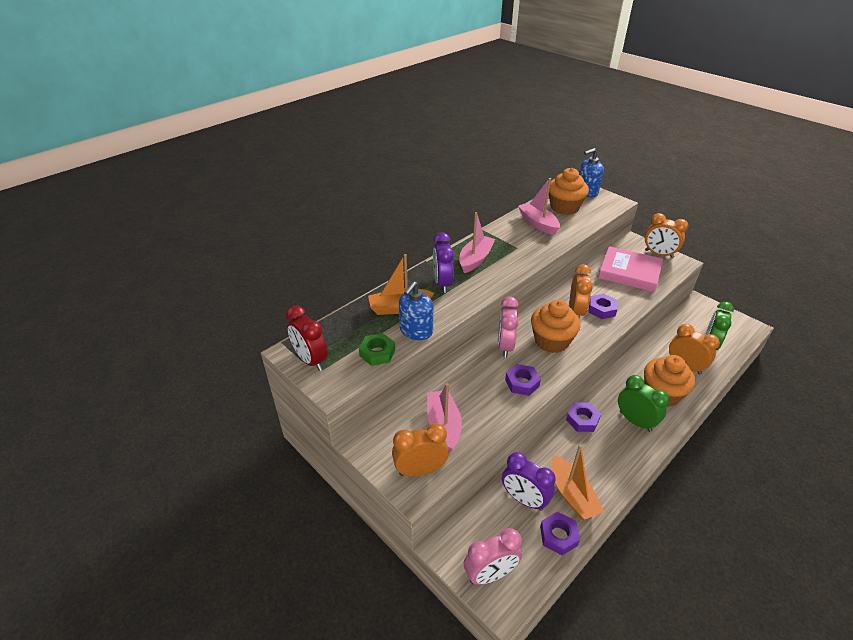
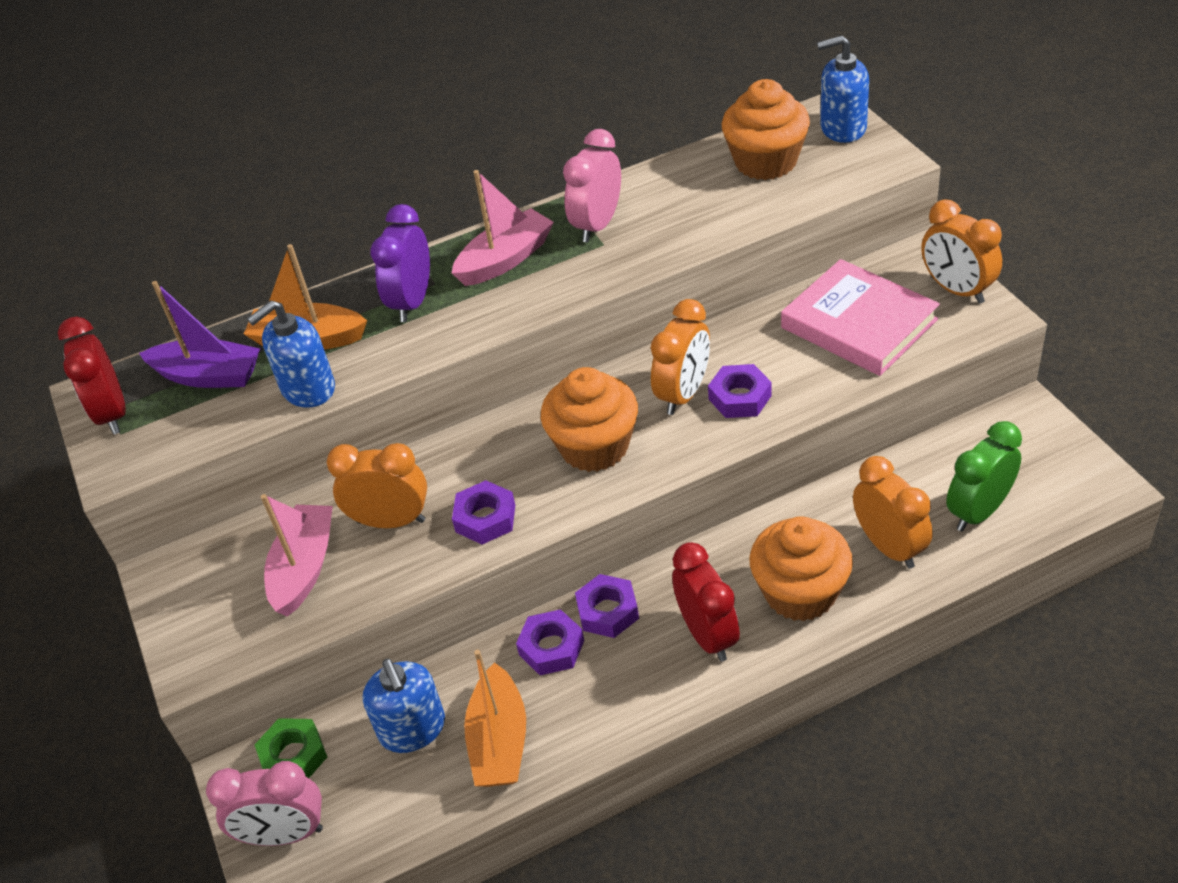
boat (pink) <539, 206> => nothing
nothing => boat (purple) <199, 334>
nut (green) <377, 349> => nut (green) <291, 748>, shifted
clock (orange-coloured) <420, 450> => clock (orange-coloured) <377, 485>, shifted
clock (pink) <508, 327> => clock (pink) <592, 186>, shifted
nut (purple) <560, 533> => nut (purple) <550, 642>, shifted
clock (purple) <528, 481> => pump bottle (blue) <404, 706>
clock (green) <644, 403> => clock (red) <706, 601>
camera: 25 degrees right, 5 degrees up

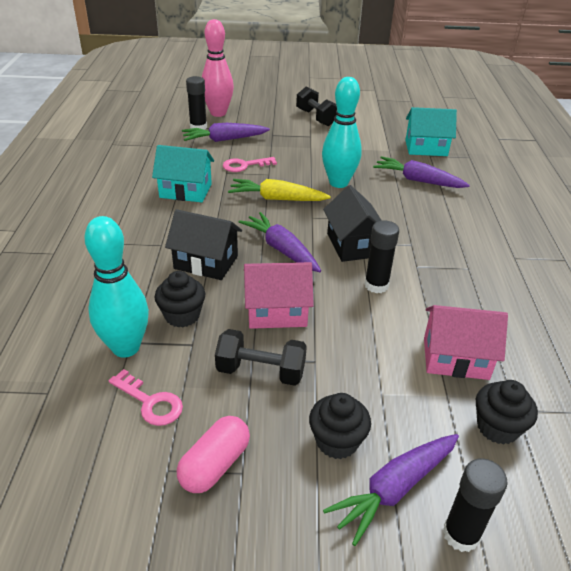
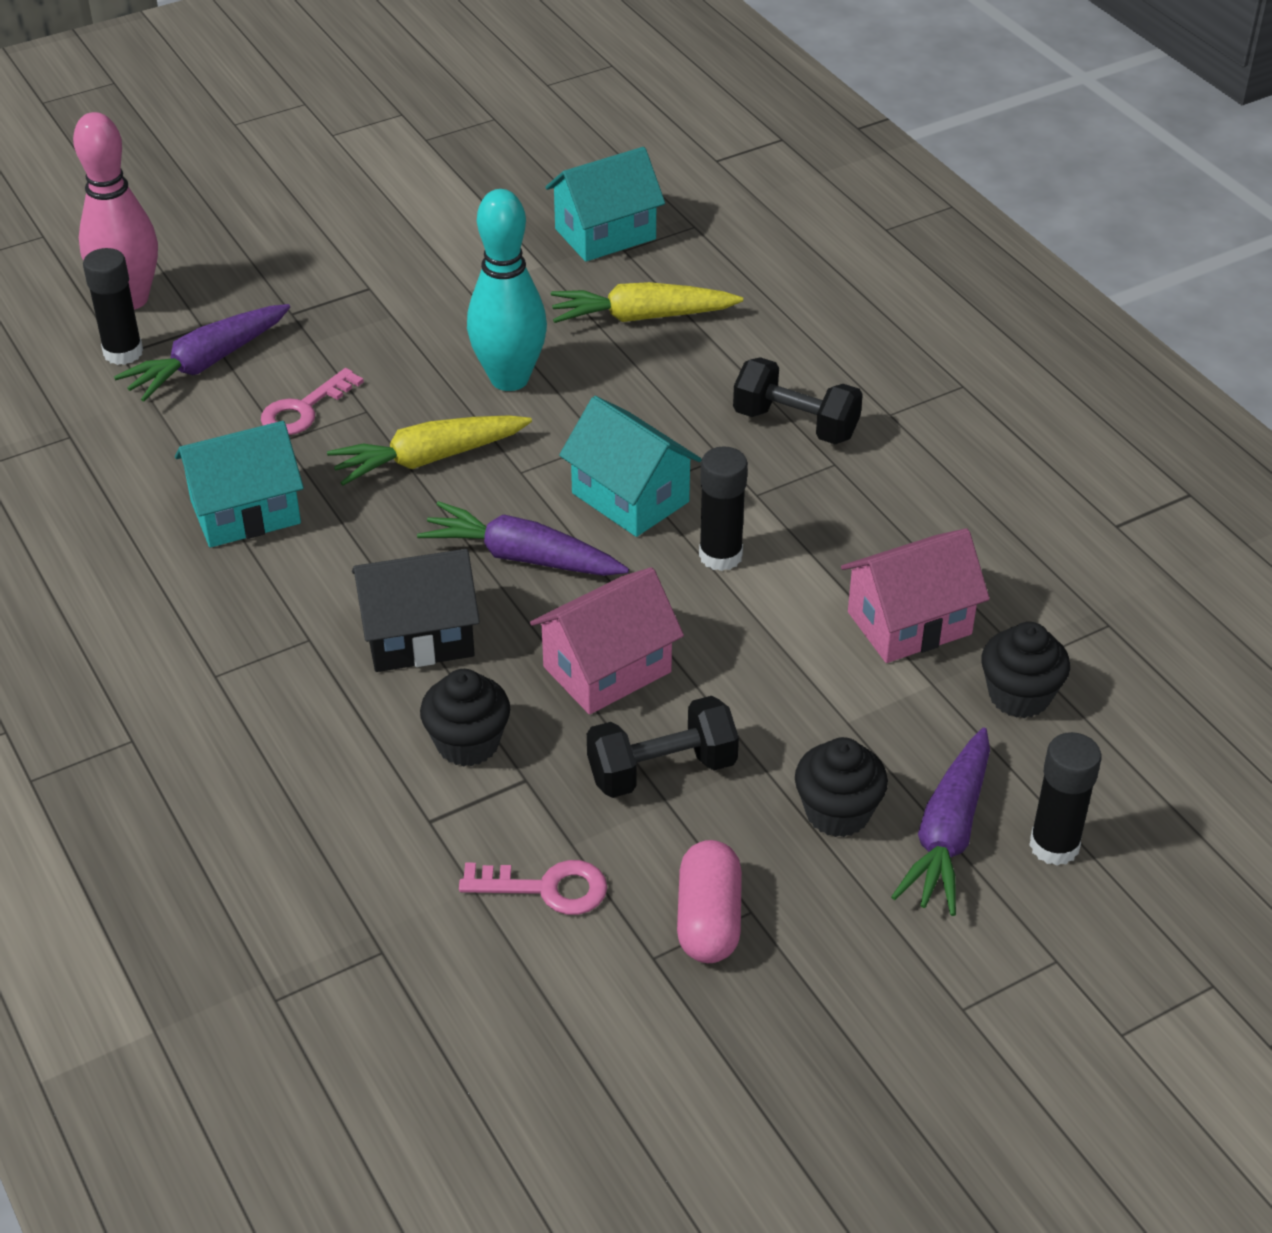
skittle (teal) <116, 287> => nothing
hand weight (black) <316, 106> => hand weight (black) <798, 400>, shifted
cottage (black) <352, 223> => cottage (teal) <630, 466>
root vegetable (purple) <421, 172> => root vegetable (yellow) <647, 302>
camera: 30 degrees left, 5 degrees up

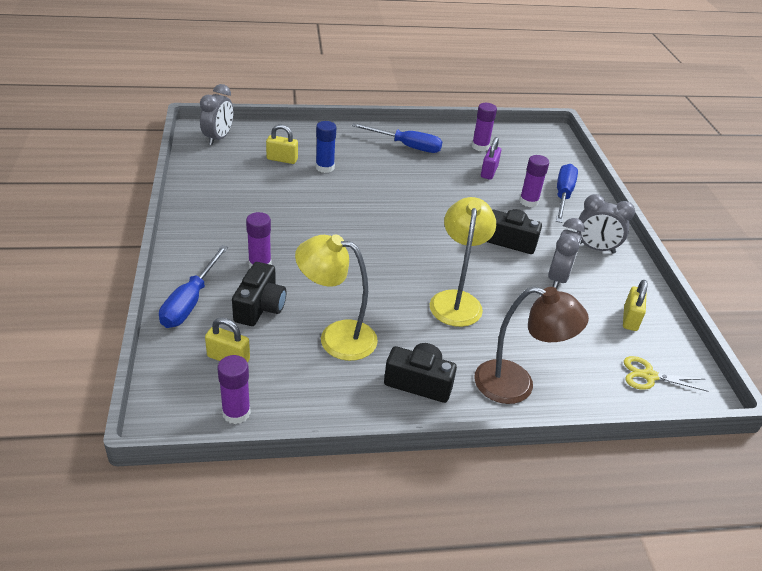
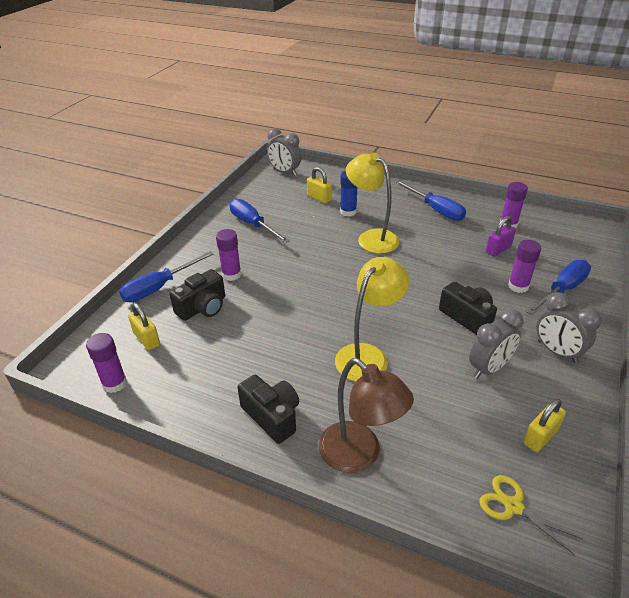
nothing => screwdriver (blue) <259, 220>
lamp (yellow) <336, 297> => lamp (yellow) <372, 203>, shifted
clock (grey) <216, 114> => clock (grey) <284, 152>, 75 degrees clockwise
camera: 35 degrees right, 0 degrees up

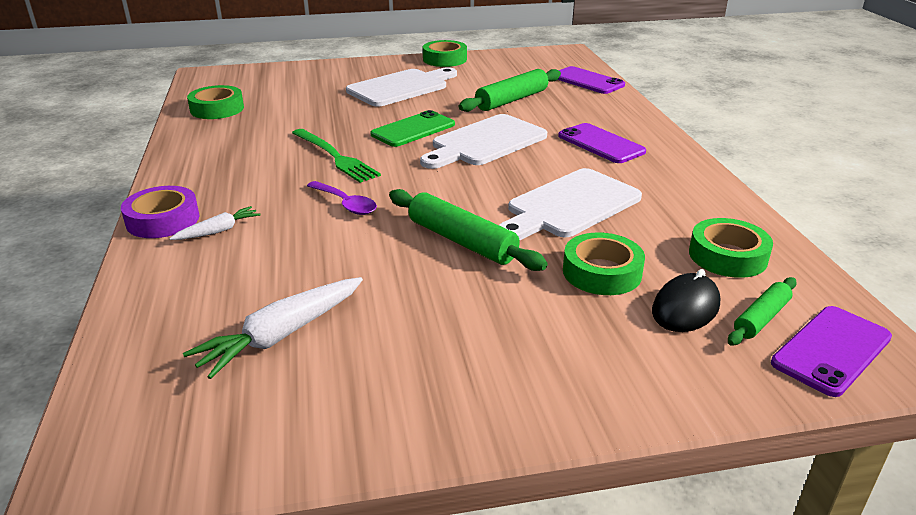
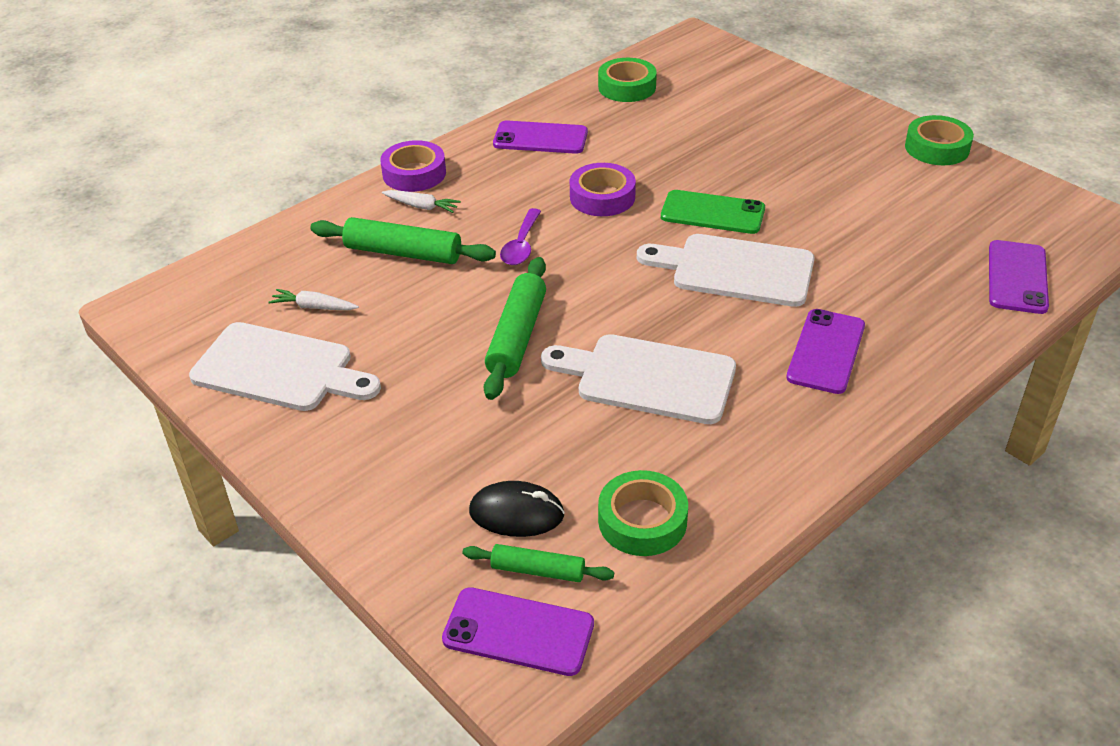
tape (green) <604, 263> => nothing
nothing => smartphone (purple) <540, 137>
bread board (pure white) <401, 87> => bread board (pure white) <285, 366>, shifted
dough roller (green) <510, 90> => dough roller (green) <403, 240>, shifted
fork (green) <336, 156> => tape (purple) <603, 189>
root vegetable (pure white) <273, 328> => root vegetable (pure white) <314, 299>, x0.57
camera: 60 degrees right, 10 degrees up

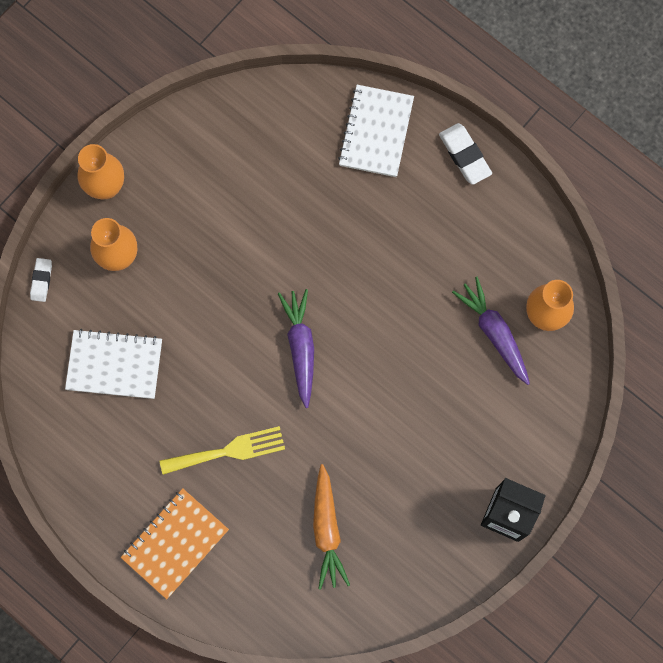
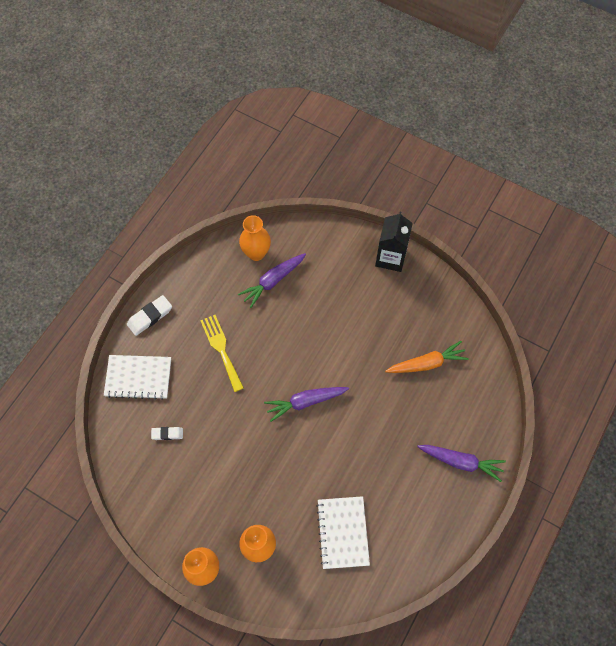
pencil eraser (pure white) <41, 280> => pencil eraser (pure white) <167, 433>, shifted
fork (yellow) <222, 450> => fork (yellow) <222, 353>, shifted
notepad (orange-coloured) <175, 543> => root vegetable (purple) <461, 463>
camera: 100 degrees left, 10 degrees down

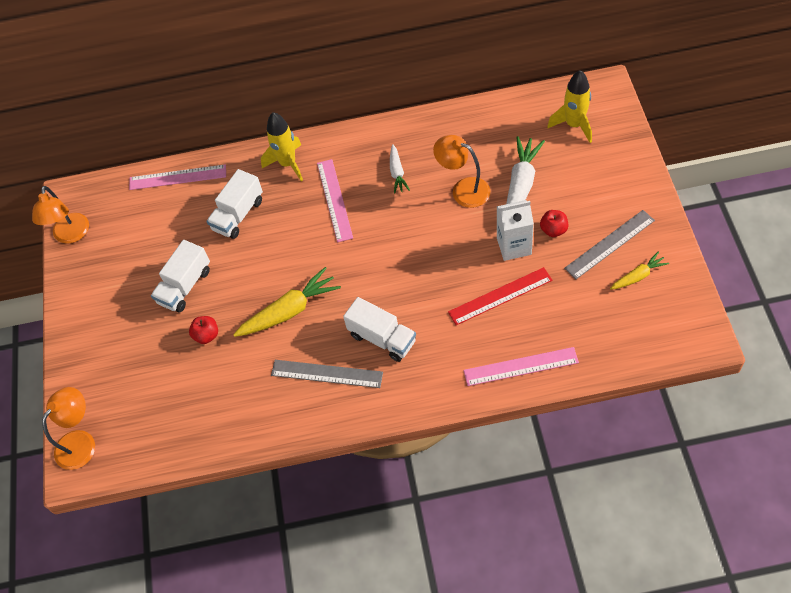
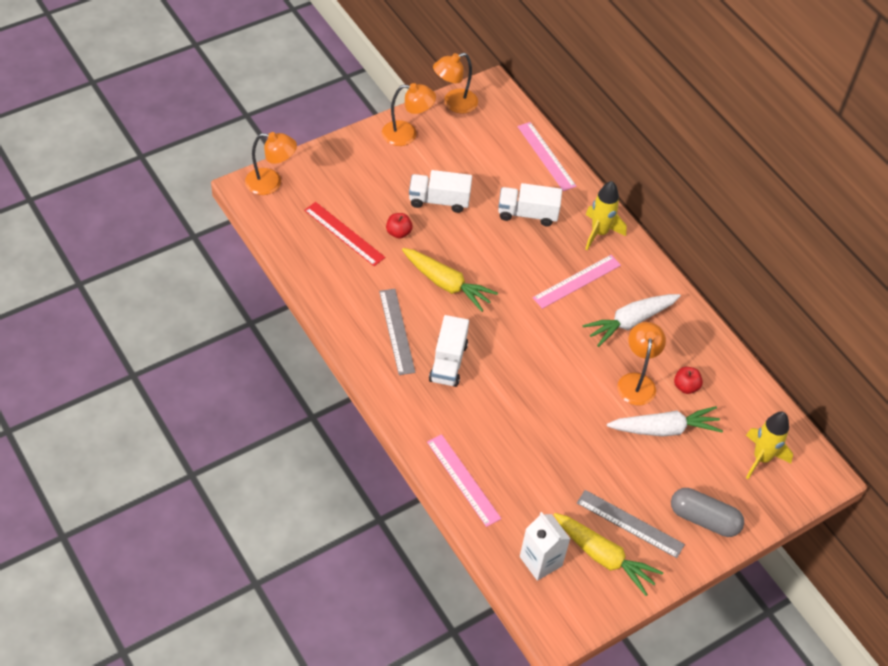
nothing => lamp (orange-coloured) <409, 114>
nothing => pill (grey) <707, 512>
ruler (red) <500, 296> => ruler (red) <344, 234>, shifted
carton (pure white) <515, 230> => carton (pure white) <545, 546>, shifted
apple fruit (red) <554, 223> => apple fruit (red) <688, 380>, shifted
root vegetable (pure white) <400, 169> => root vegetable (pure white) <631, 320>, x1.76
root vegetable (yellow) <639, 271> => root vegetable (yellow) <608, 554>, x1.76
camera: 55 degrees right, 5 degrees down

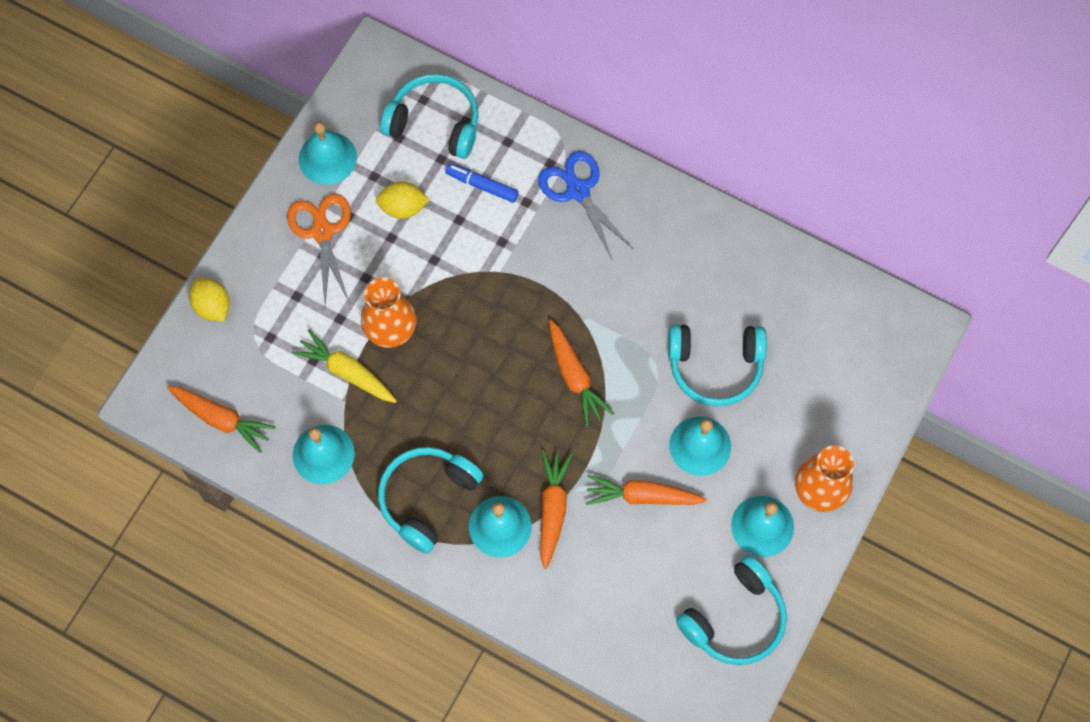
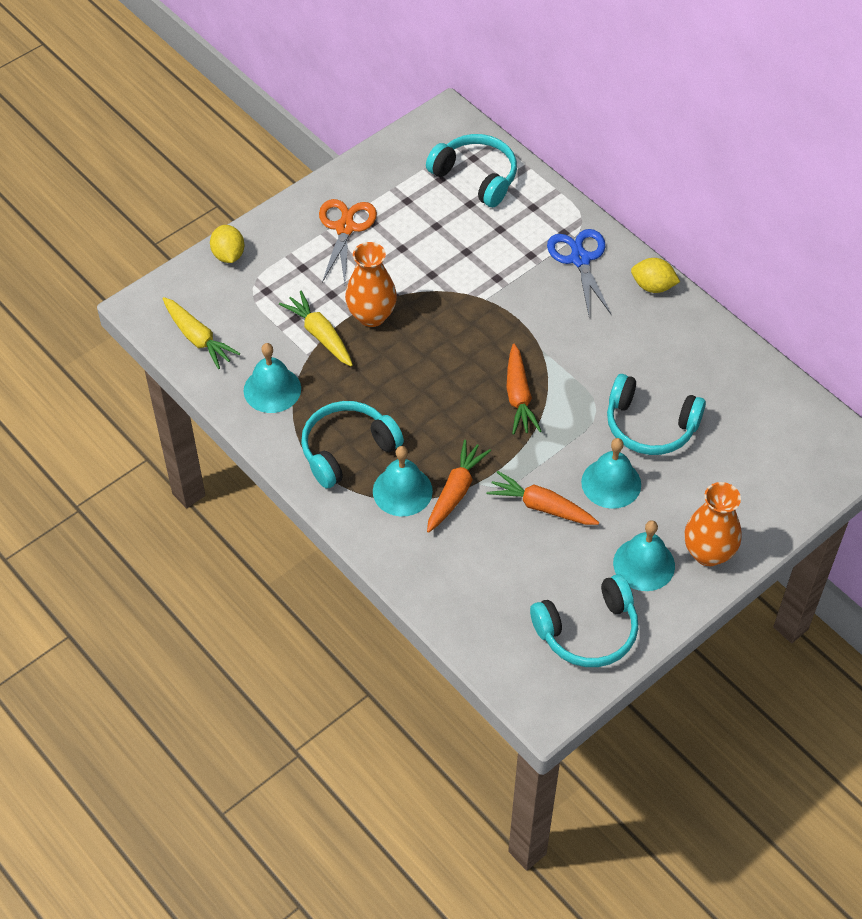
hand bell (teal) <328, 153> => nothing
marker pen (blue) <482, 183> => nothing
citrus fruit (yellow) <403, 200> => citrus fruit (yellow) <655, 275>, shifted
root vegetable (orange-coloured) <221, 419> => root vegetable (yellow) <201, 333>
camera: 20 degrees right, 15 degrees down

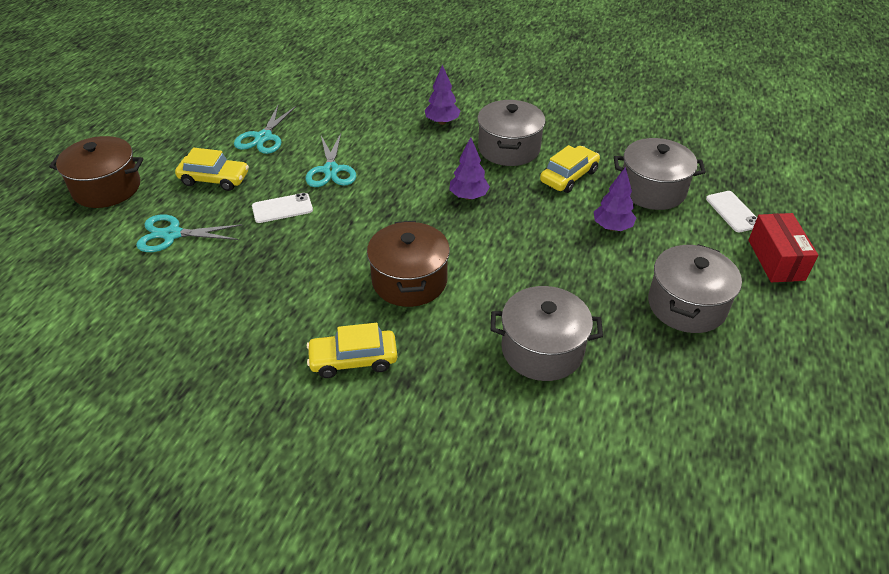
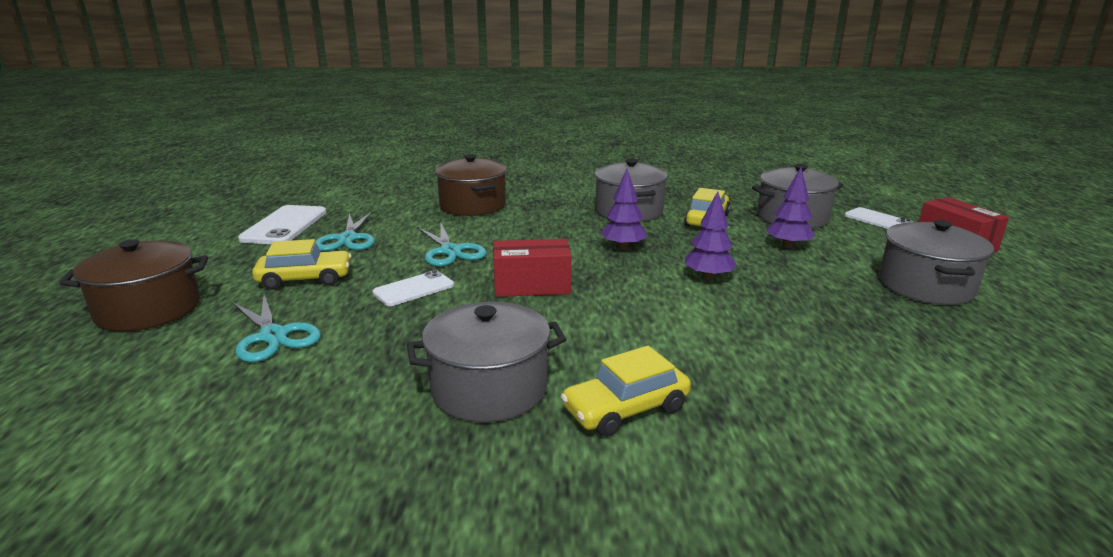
nothing => smartphone (pure white) <282, 224>
nothing => parcel (red) <532, 268>
pot (russet) <408, 264> => pot (russet) <471, 185>, shifted
toy tree (purple) <442, 95> => toy tree (purple) <711, 235>, shifted
pot (grey) <547, 333> => pot (grey) <486, 362>, shifted
scissors (teal) <189, 233> => scissors (teal) <276, 328>, 105 degrees counterclockwise
camera: 20 degrees left, 20 degrees down

